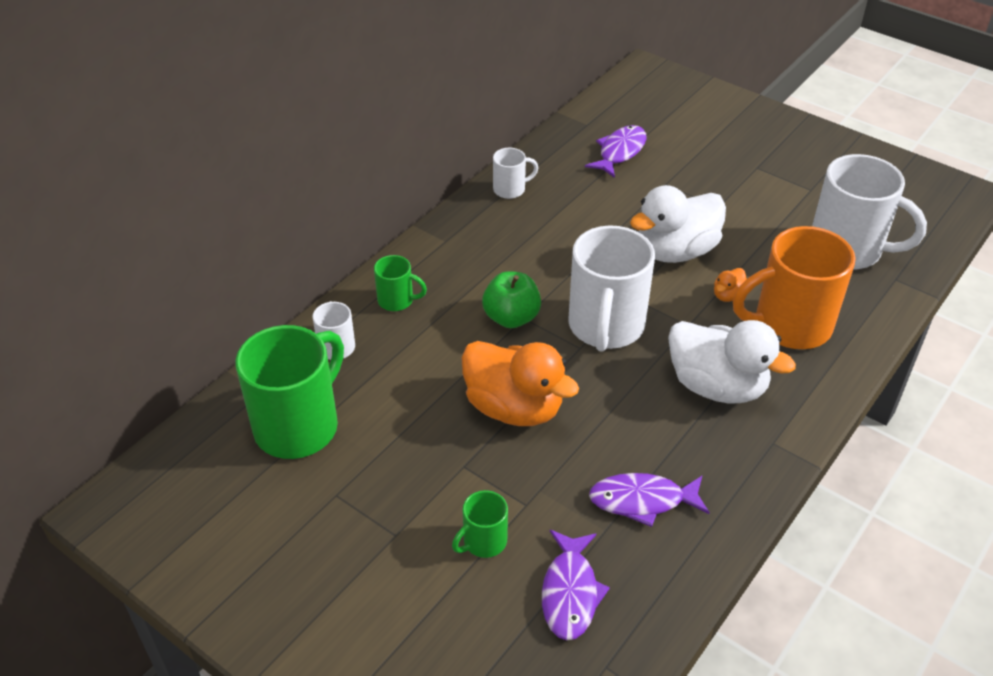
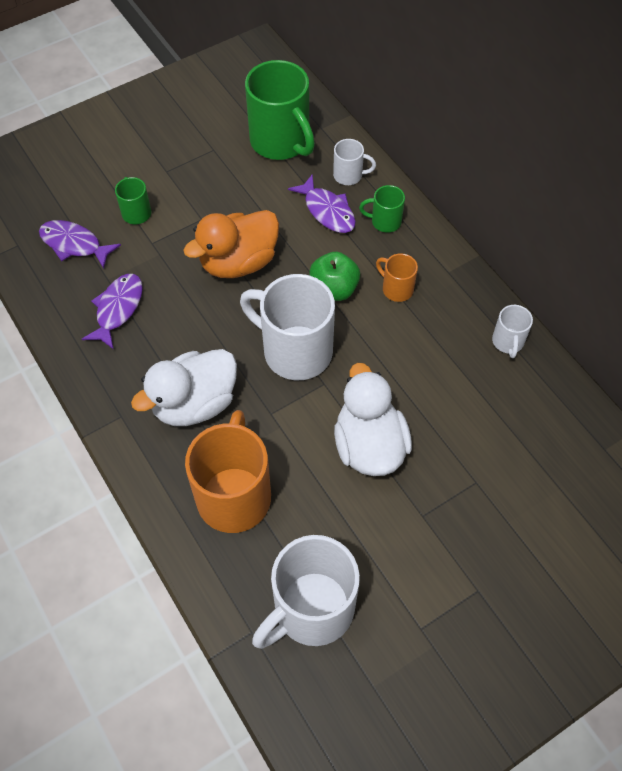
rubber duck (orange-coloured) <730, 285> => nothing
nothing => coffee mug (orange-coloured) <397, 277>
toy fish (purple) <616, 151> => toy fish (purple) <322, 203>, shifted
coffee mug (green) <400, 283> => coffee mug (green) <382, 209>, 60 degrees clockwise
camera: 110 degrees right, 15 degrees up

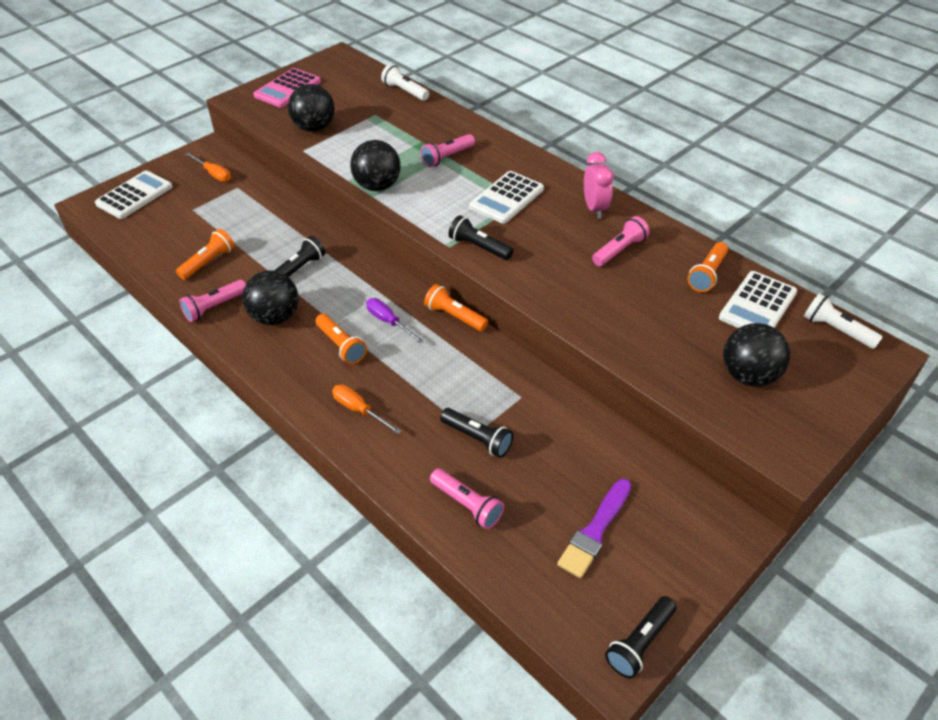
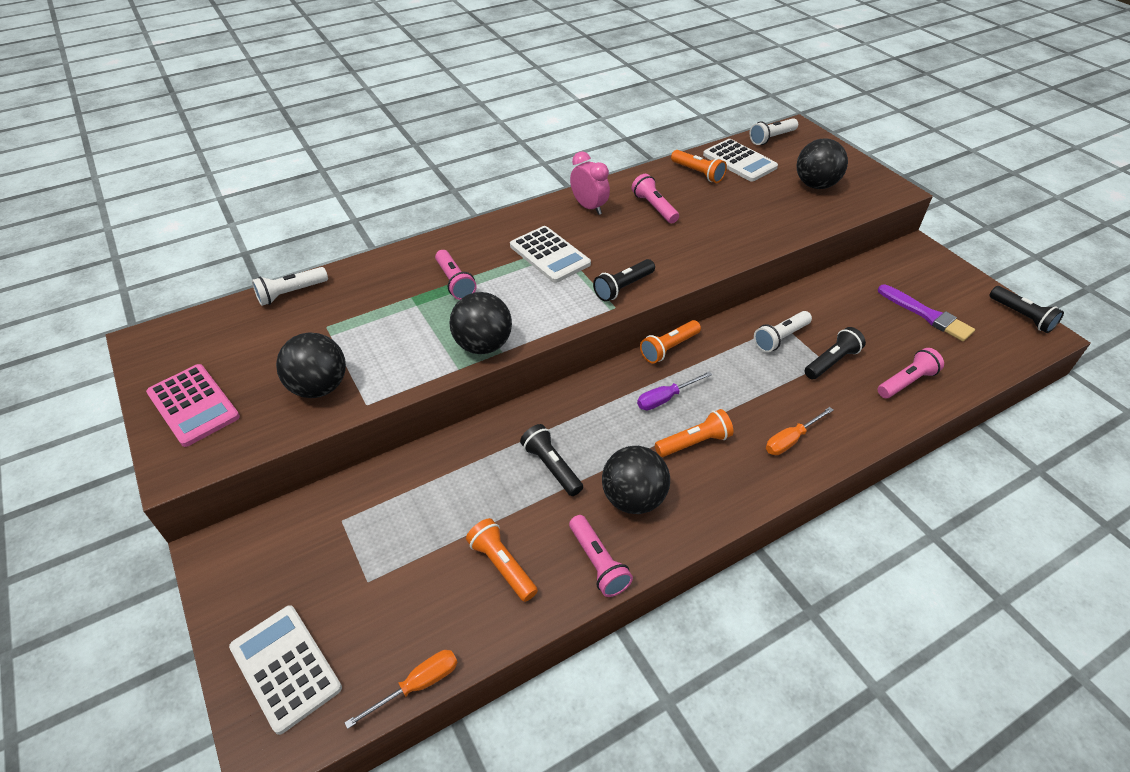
nothing => torch (pure white) <783, 331>
screwdriver (orange-coloured) <208, 167> => screwdriver (orange-coloured) <401, 689>, shifted
clock (pink) <599, 185> => clock (pink) <590, 183>, 45 degrees clockwise
camera: 75 degrees left, 0 degrees up

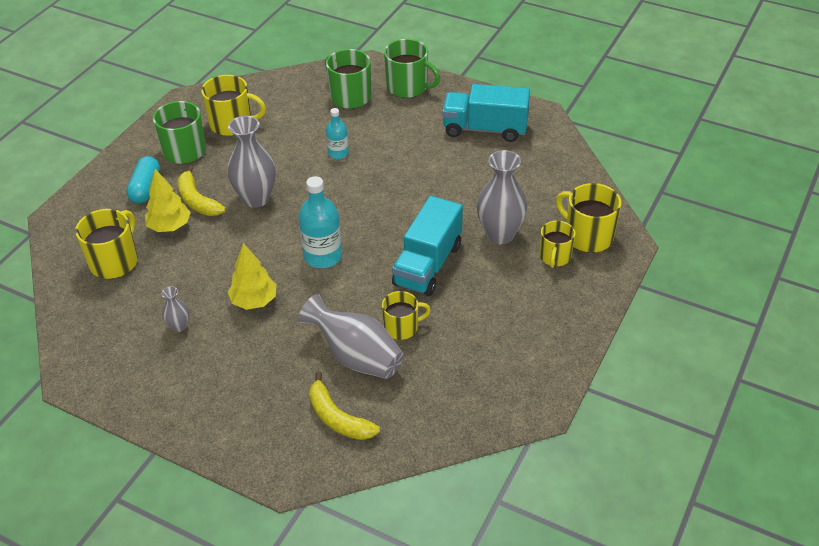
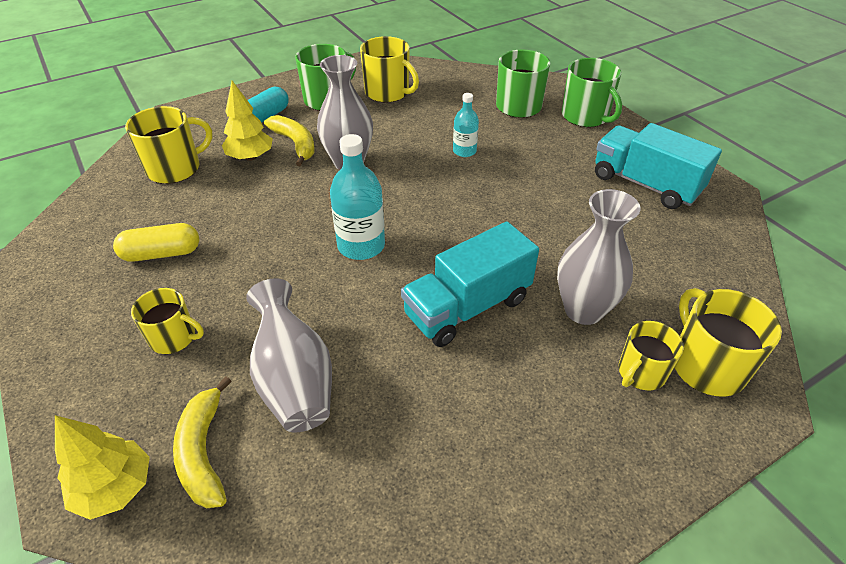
toy tree (yellow) <252, 276> => toy tree (yellow) <102, 467>, shifted
coffee mug (yellow) <406, 315> => coffee mug (yellow) <167, 321>, shifted
flower vase (grey) <175, 309> => pill (yellow) <156, 242>
banana (yellow) <202, 190> => banana (yellow) <289, 141>, 150 degrees clockwise
camera: 30 degrees right, 0 degrees up

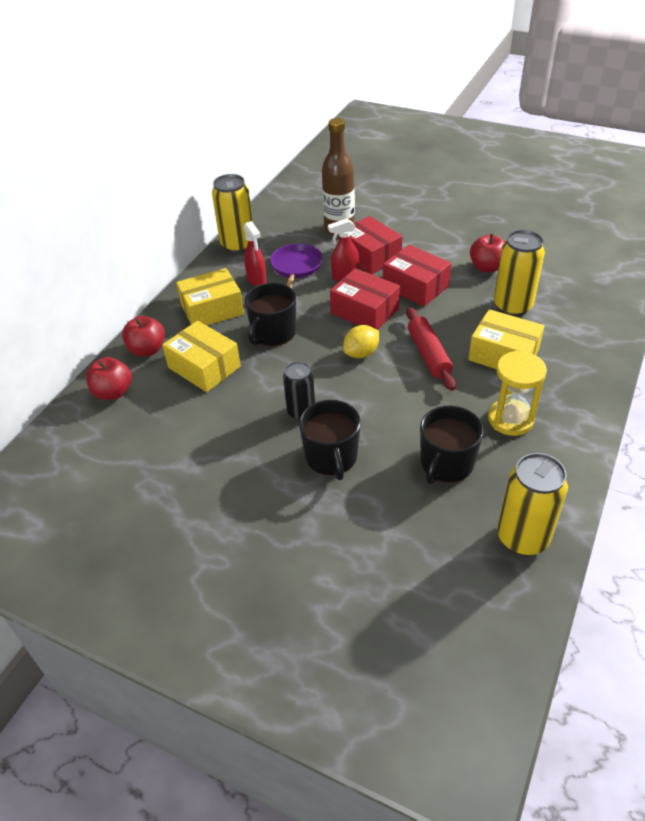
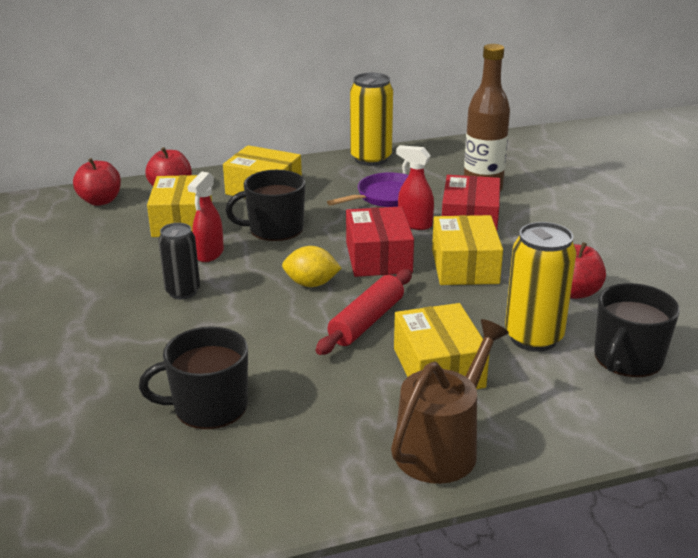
sand timer (yellow) <517, 393> => nothing
tin (yellow) <532, 504> => nothing
nothing => watering can (russet) <450, 401>
spray bottle (red) <255, 253> => spray bottle (red) <205, 217>, shifted
coffee mug (black) <330, 440> => coffee mug (black) <637, 330>, shifted
parcel (red) <417, 276> => parcel (yellow) <467, 250>
camera: 45 degrees right, 15 degrees down

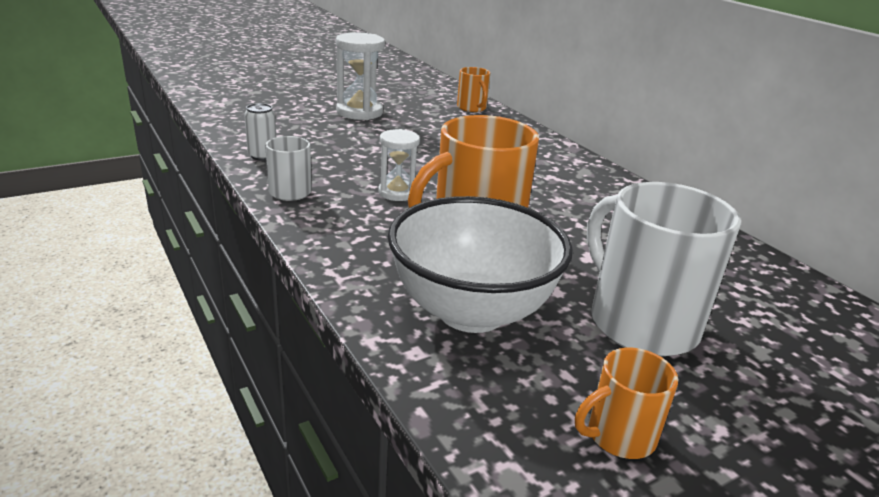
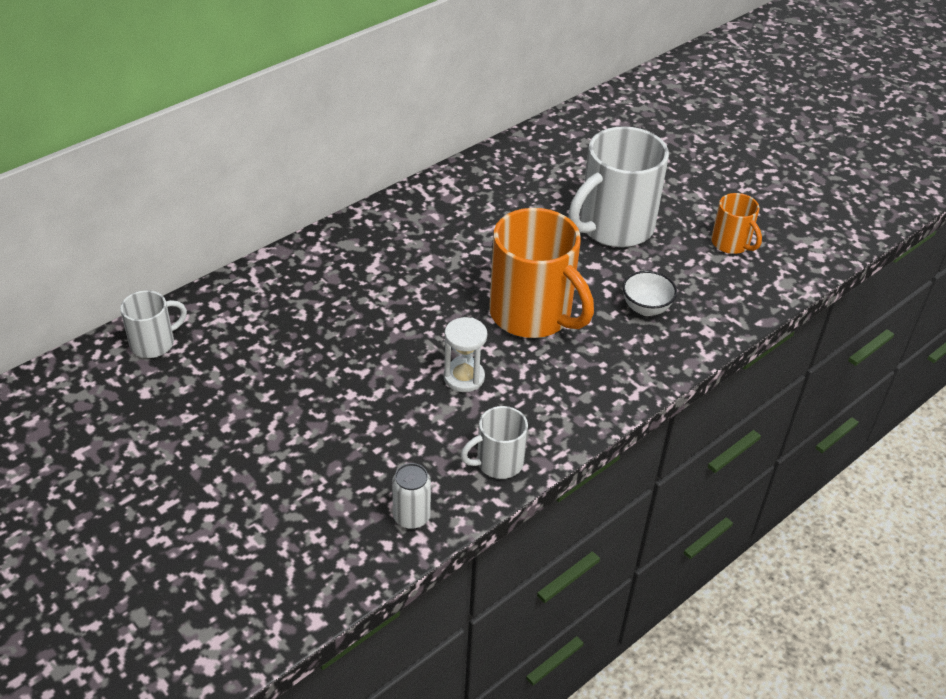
sand timer (pure white) <360, 76> => nothing
coffee mug (orange-coloured) <473, 89> => coffee mug (pure white) <153, 324>
deep dish (pure white) <480, 264> => deep dish (pure white) <649, 293>, x0.42
camera: 100 degrees left, 15 degrees up

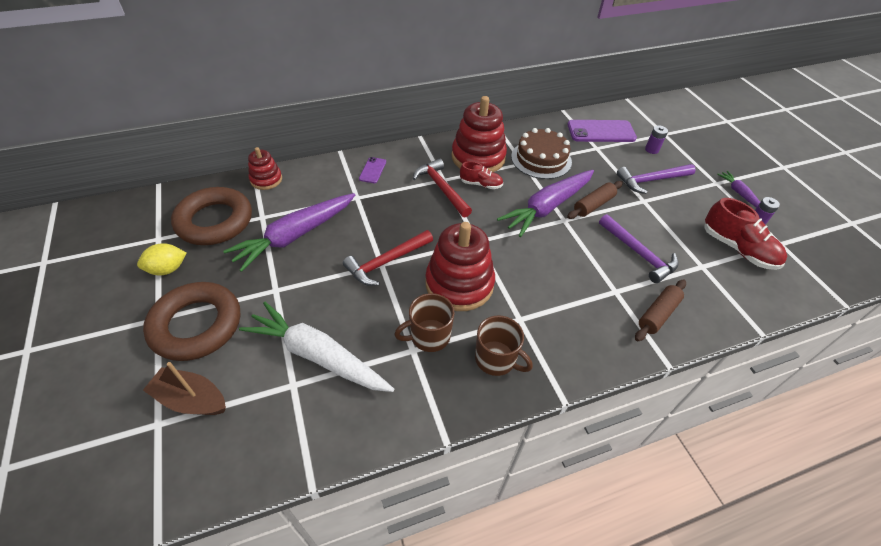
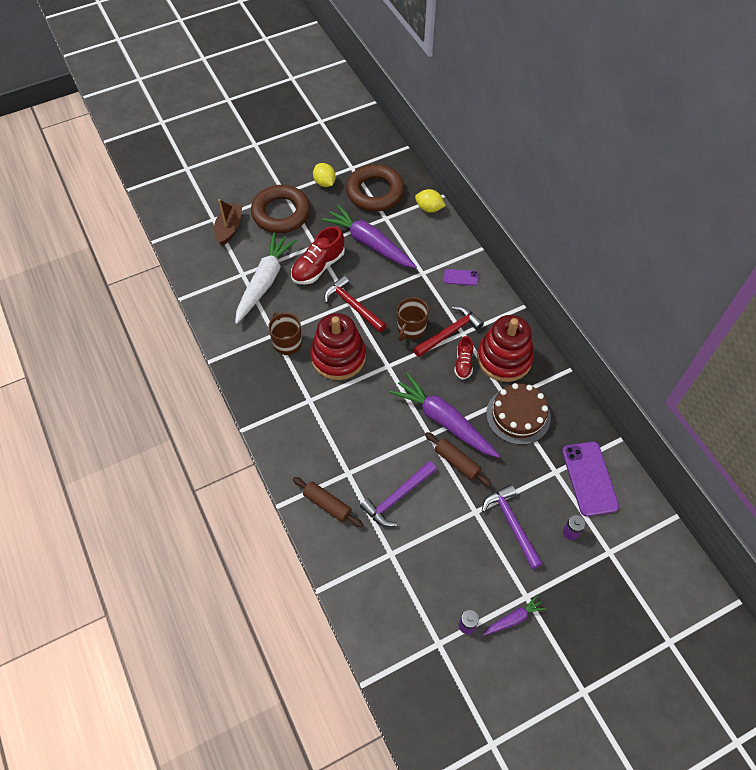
coffee mug (russet) <504, 345> => coffee mug (russet) <413, 319>, shifted
shoe (red) <745, 234> => shoe (red) <318, 255>, shifted
stacking toy (red) <265, 168> => citrus fruit (yellow) <430, 201>
camera: 85 degrees right, 10 degrees up

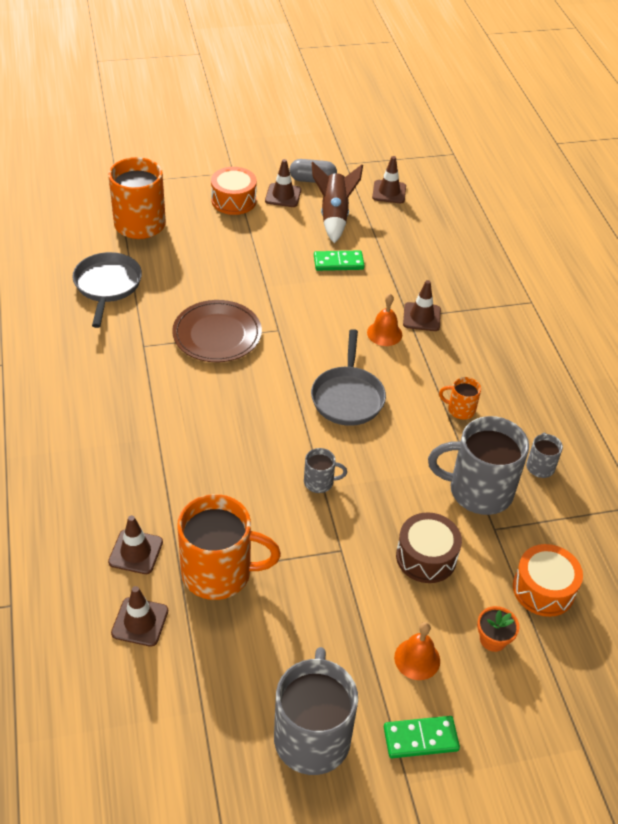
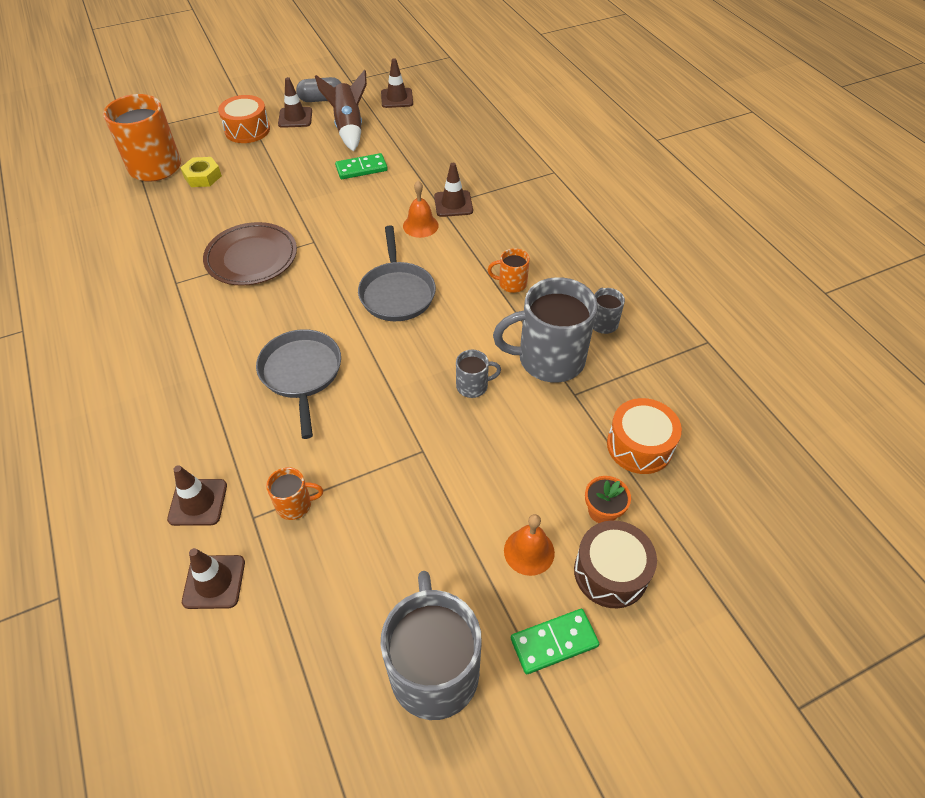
nothing => nut (yellow) <201, 172>
skillet (grey) <107, 290> => skillet (grey) <298, 384>, shifted
coffee mug (grey) <325, 470> => coffee mug (grey) <478, 374>, shifted
snare drum (russet) <429, 547> => snare drum (russet) <615, 564>, shifted
coffee mug (orange-coloured) <229, 547> => coffee mug (orange-coloured) <294, 493>, x0.46
camera: 10 degrees left, 5 degrees up

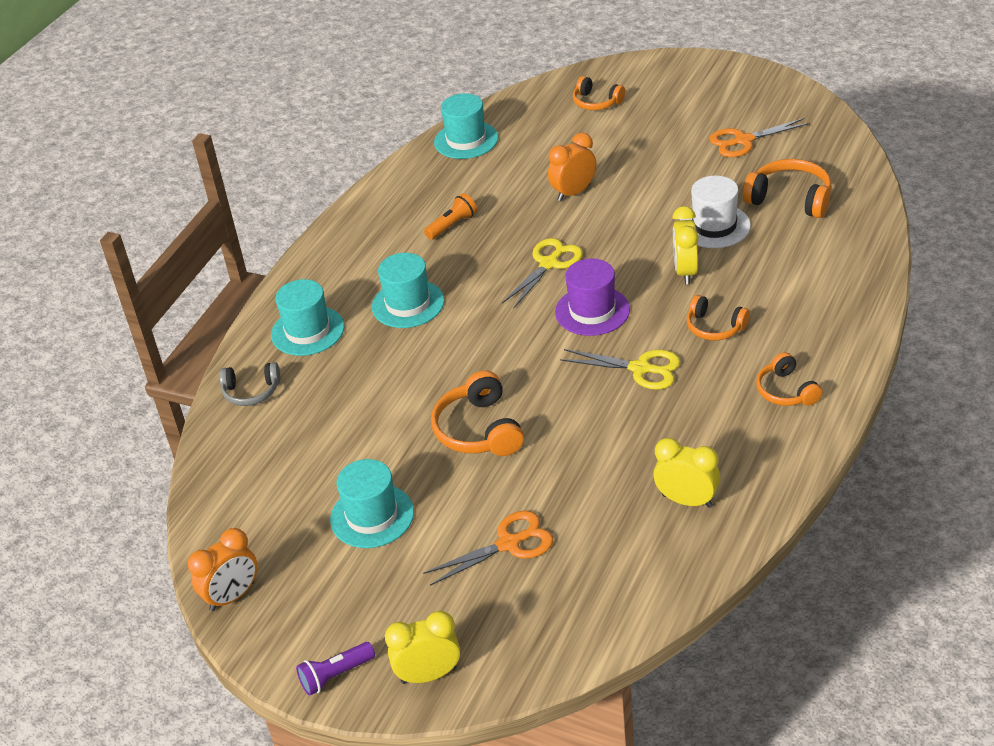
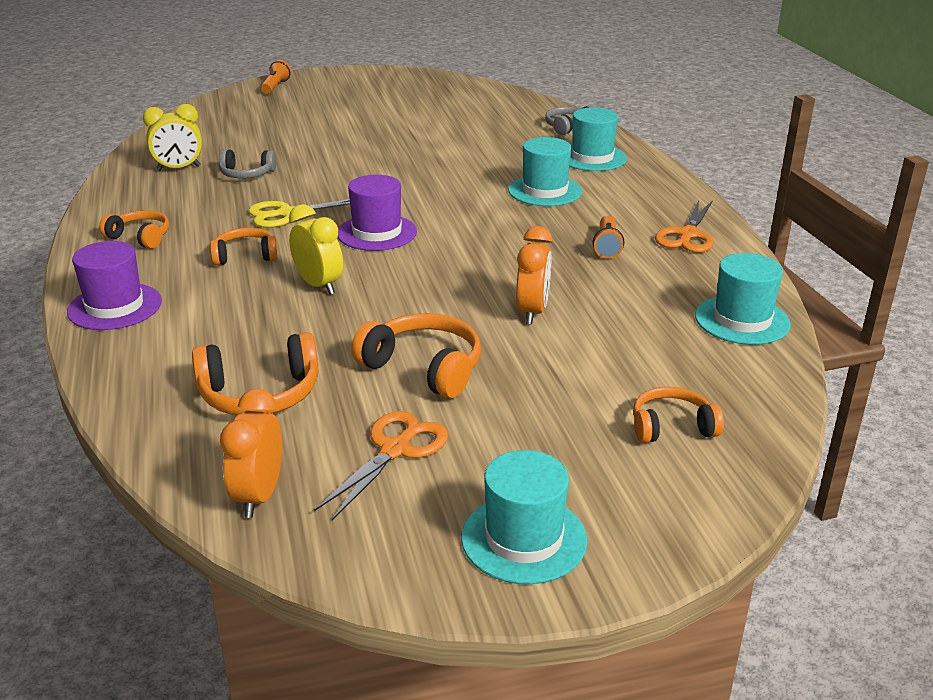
torch (purple) <335, 669> => nothing
scissors (yellow) <542, 273> => nothing
hat (pure white) <716, 212> => nothing
nothing => hat (purple) <114, 285>
nothing => over-ear headphones (grey) <248, 163>
clock (orange-coloured) <223, 569> => clock (orange-coloured) <251, 453>, shifted
hat (teal) <372, 503> => hat (teal) <524, 517>, shifted
scissors (orange-coloured) <488, 548> => scissors (orange-coloured) <684, 226>, shifted
over-ear headphones (orange-coloured) <477, 413> => over-ear headphones (orange-coloured) <416, 355>, shifted
clock (yellow) <422, 647> => torch (orange-coloured) <276, 77>
camera: 135 degrees right, 10 degrees down

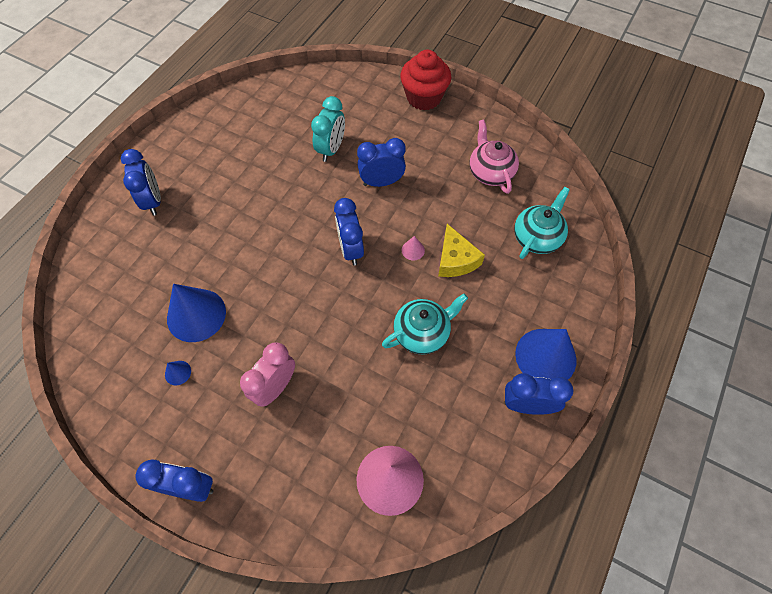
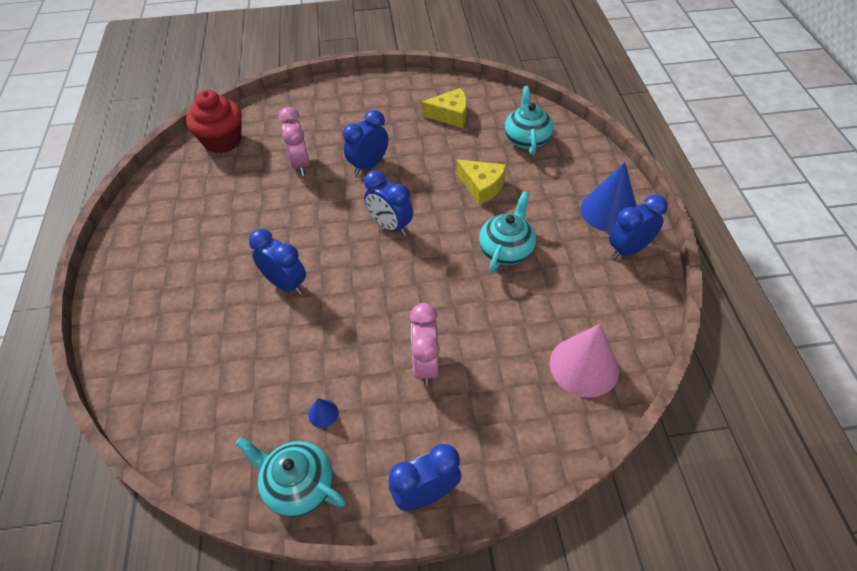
cone shape (blue) <196, 313> => nothing
cone shape (pink) <413, 248> => nothing
nothing => tea pot (teal) <290, 477>
clock (blue) <141, 182> => clock (blue) <277, 262>, shifted
cupcake (red) <425, 80> => cupcake (red) <214, 121>, shifted
tea pot (pink) <494, 156> => cheese wedge (yellow) <444, 108>
clock (teal) <328, 129> => clock (pink) <294, 141>
camera: 35 degrees left, 10 degrees down

